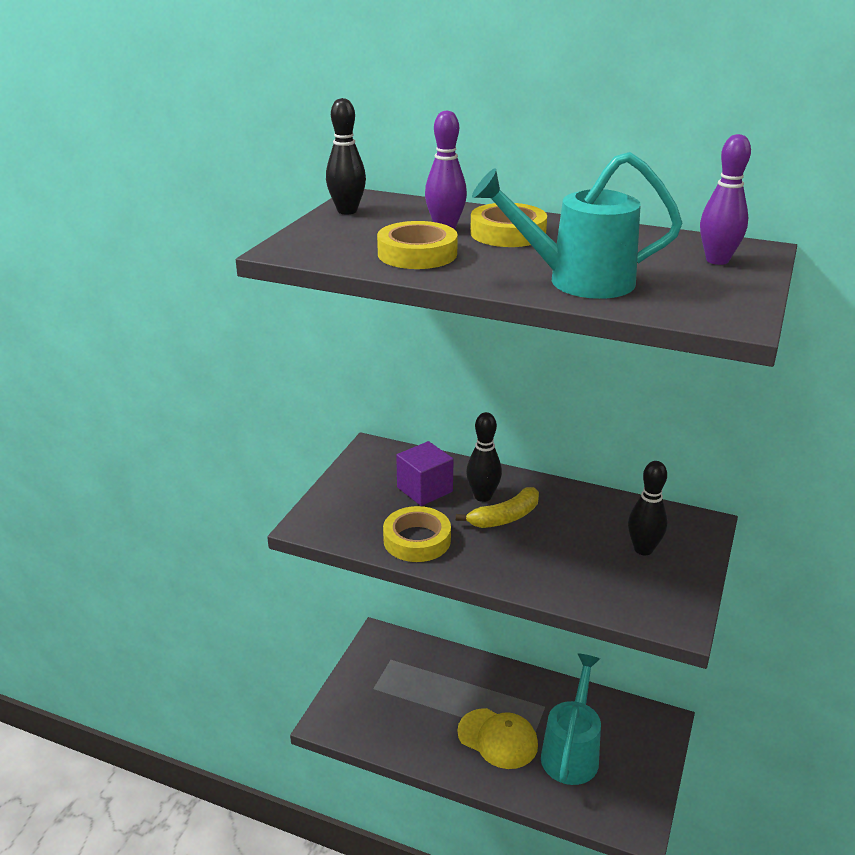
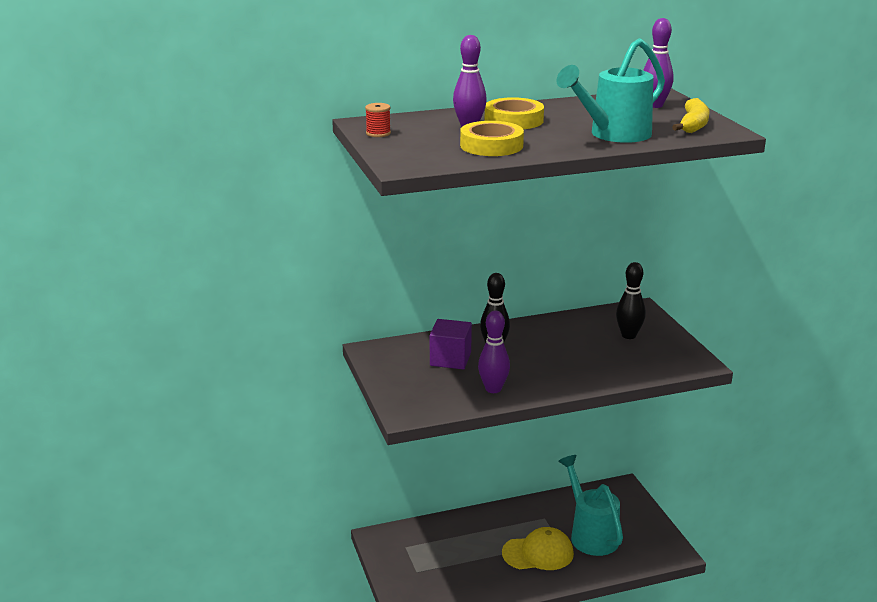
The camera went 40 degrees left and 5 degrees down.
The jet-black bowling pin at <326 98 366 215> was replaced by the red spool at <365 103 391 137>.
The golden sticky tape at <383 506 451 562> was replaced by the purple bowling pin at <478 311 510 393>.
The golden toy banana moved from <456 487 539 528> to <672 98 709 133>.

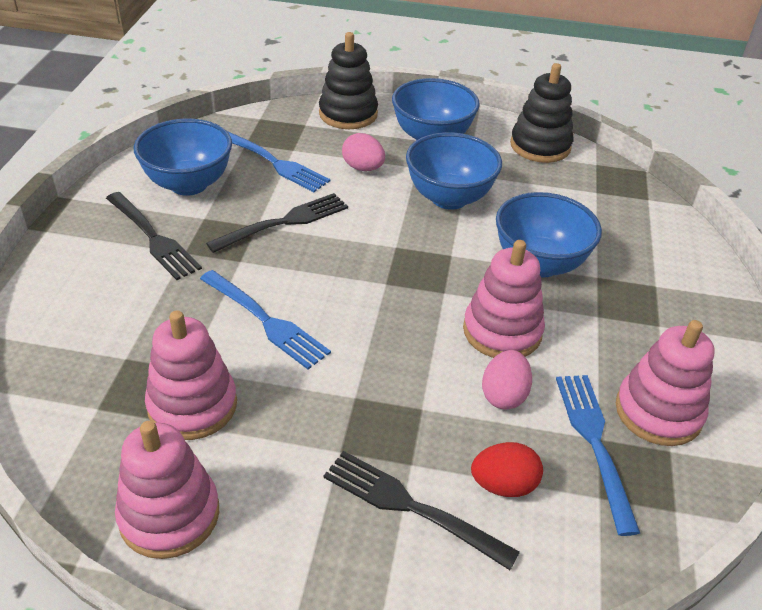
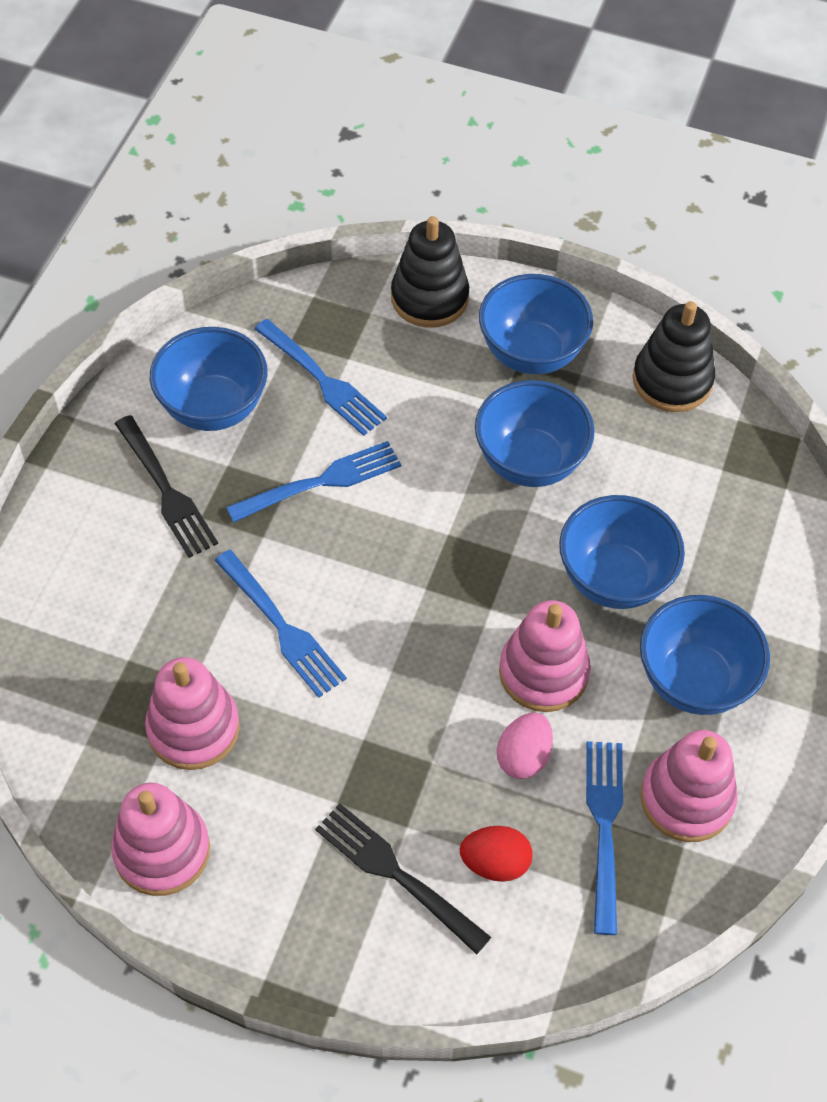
The camera went 10 degrees right and 15 degrees up.
The jet-black table fork at <206 193 348 253> became the royal blue table fork at <226 441 401 523>.
The royal blue bowl at <640 595 770 715> appeared.
The rosy egg shape at <342 133 385 171> disappeared.

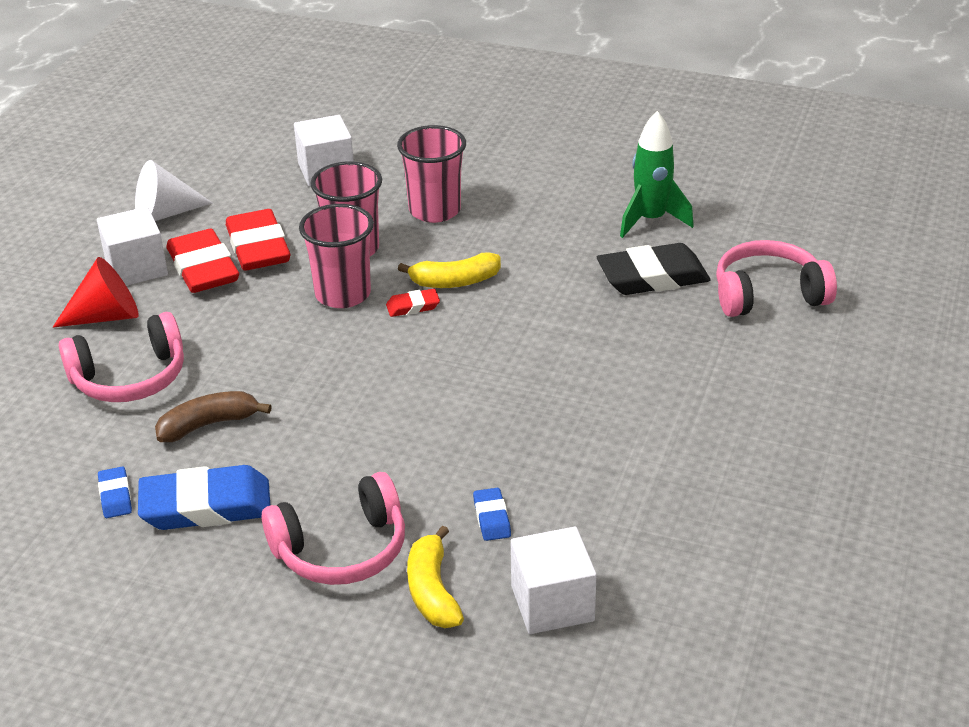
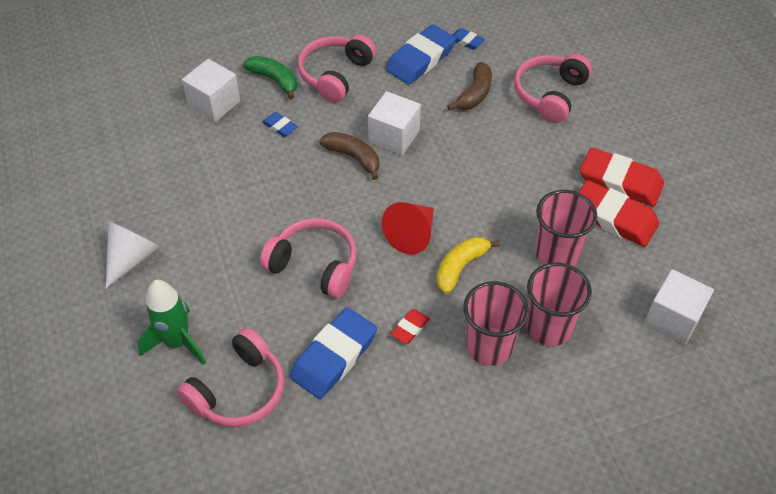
The camera went 140 degrees right and 15 degrees up.
The pure white solid cone moved from <135 160 212 221> to <106 221 160 288>.
The green toy rocket moved from <620 111 694 238> to <137 280 206 365>.
The golden toy banana at <407 525 464 628> became the green toy banana at <243 56 297 100>.
The rosy headphones at <260 218 357 298> appeared.
The jet-black pencil eraser at <597 243 710 295> became the royal blue pencil eraser at <290 307 377 399>.
The dark brown toy banana at <319 132 379 180> appeared.
The pure white solid cube moved from <97 207 168 286> to <368 91 421 155>.
The red solid cone moved from <53 257 139 328> to <382 202 434 254>.
The red pencil eraser moved from <386 289 440 317> to <391 309 430 344>.
The rosy tumbler moved from <299 204 374 308> to <463 281 529 366>.

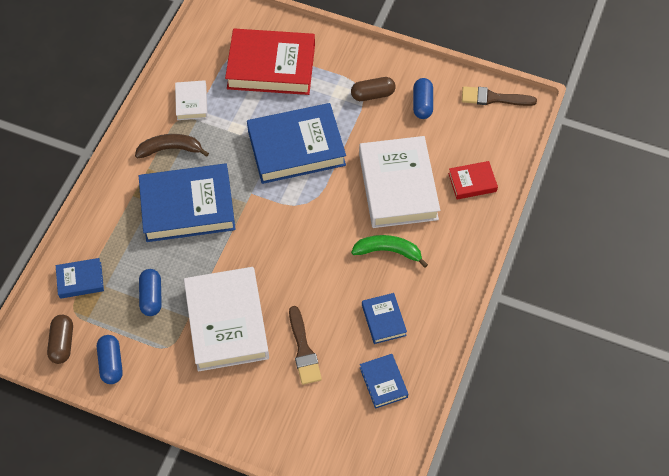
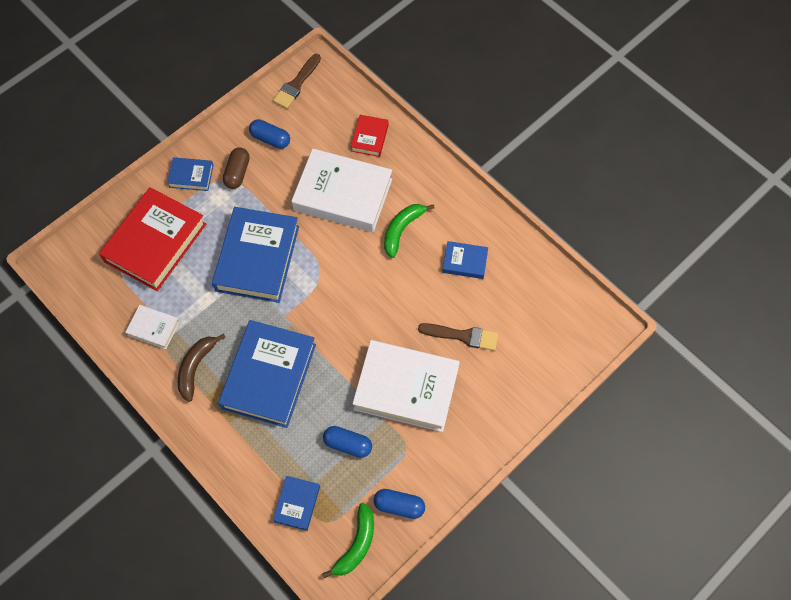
The camera went 65 degrees left and 5 degrees up.
The royal blue book moved from <360 354 408 409> to <167 157 214 191>.
The dark brown capsule at <47 315 73 364> was replaced by the green toy banana at <322 503 374 578>.

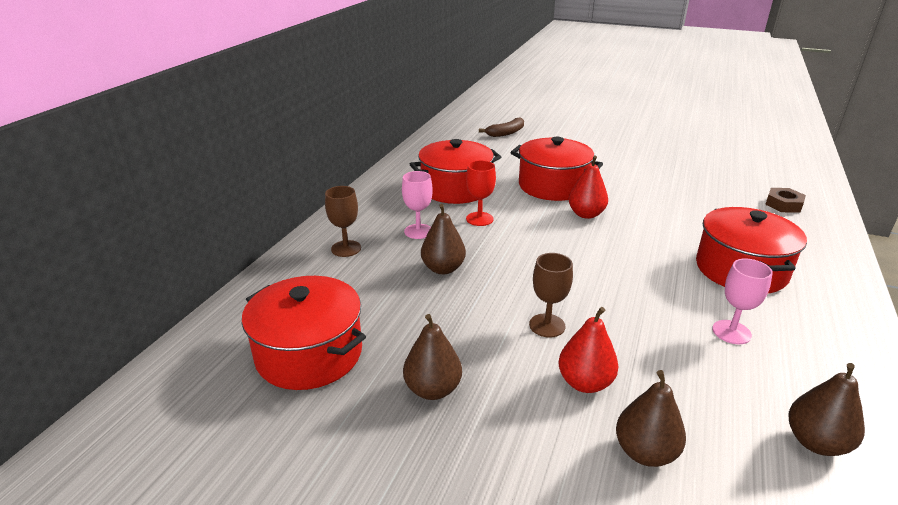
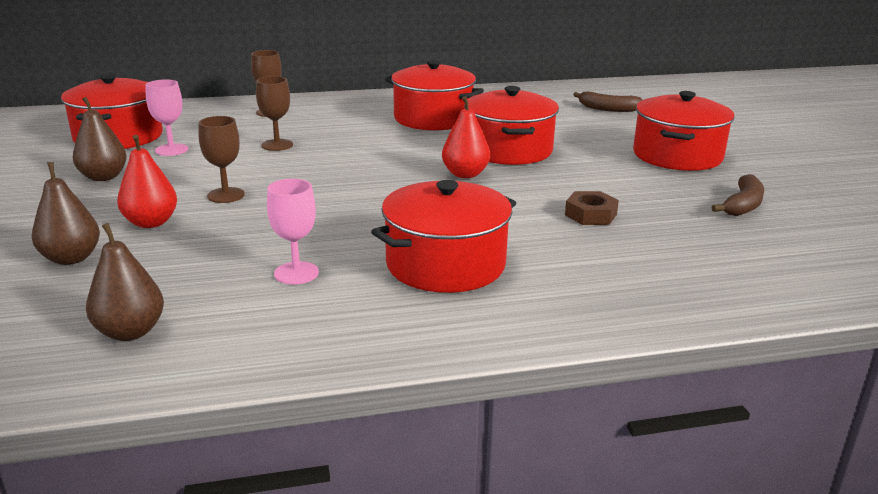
The camera went 55 degrees right and 5 degrees down.
The rosy chalice moved from <402 171 433 239> to <145 80 188 156>.
The dark brown toy pear at <421 204 466 275> was replaced by the dark brown chalice at <256 76 293 151>.
The dark brown hexagon nut moved from <765 188 806 213> to <565 191 619 225>.
The red cooking pot at <633 91 735 171> appeared.
The dark brown toy banana at <712 174 764 216> appeared.
The red chalice at <466 160 496 226> disappeared.

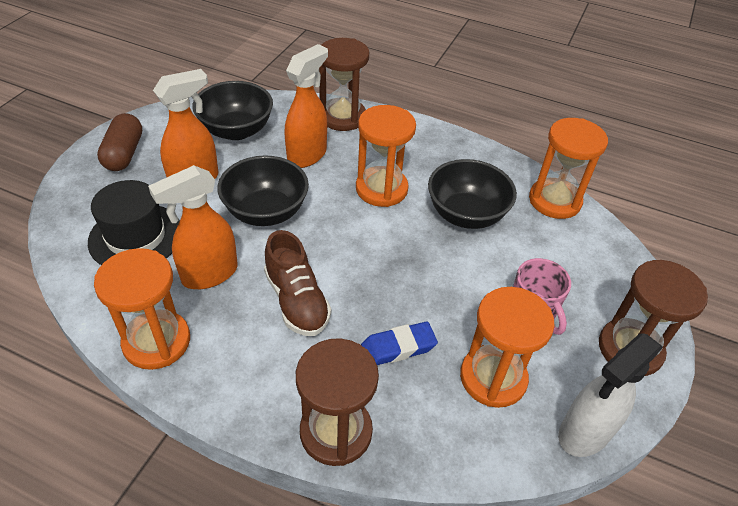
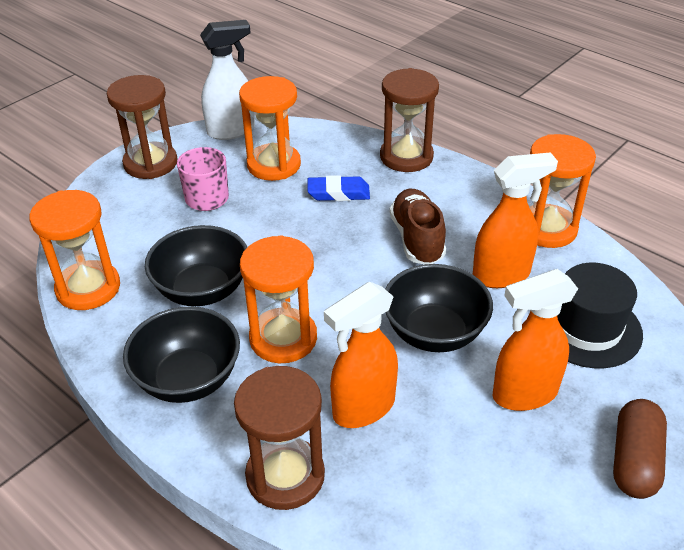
The camera went 160 degrees left and 5 degrees down.
The jet-black bowl moved from <192 81 273 140> to <123 306 240 403>.

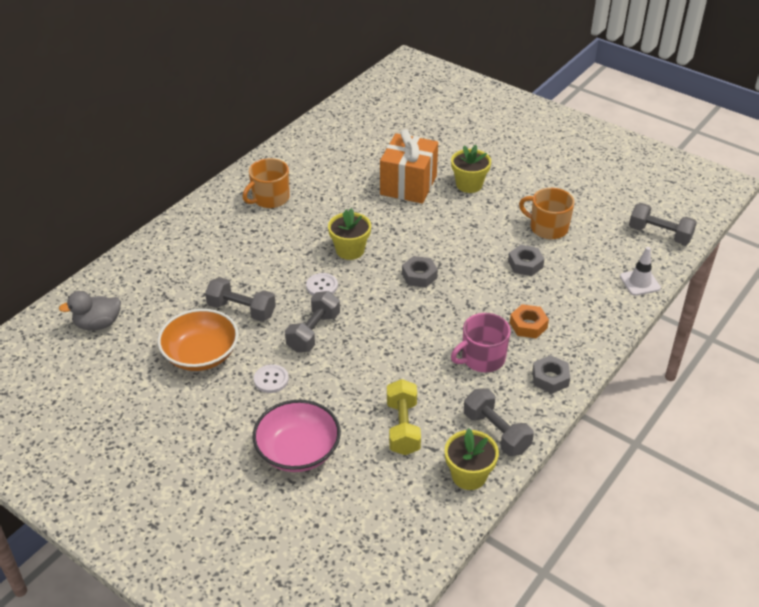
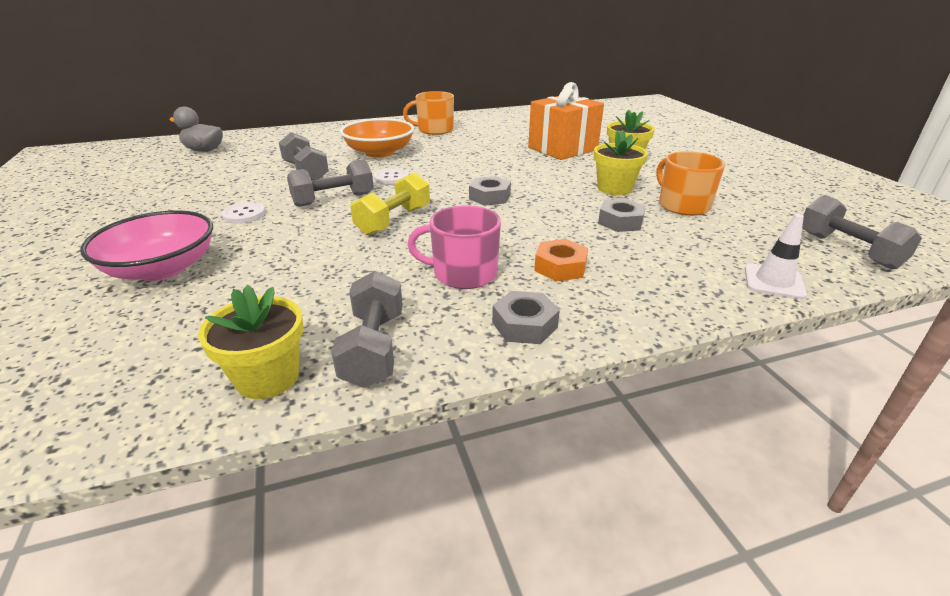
The camera went 35 degrees right and 10 degrees down.
The orange-coloured bowl moved from <158 309 238 371> to <340 118 414 158>.
The golden hand weight moved from <387 379 421 455> to <350 172 430 236>.
The golden potted plant moved from <328 208 371 260> to <594 130 648 195>.

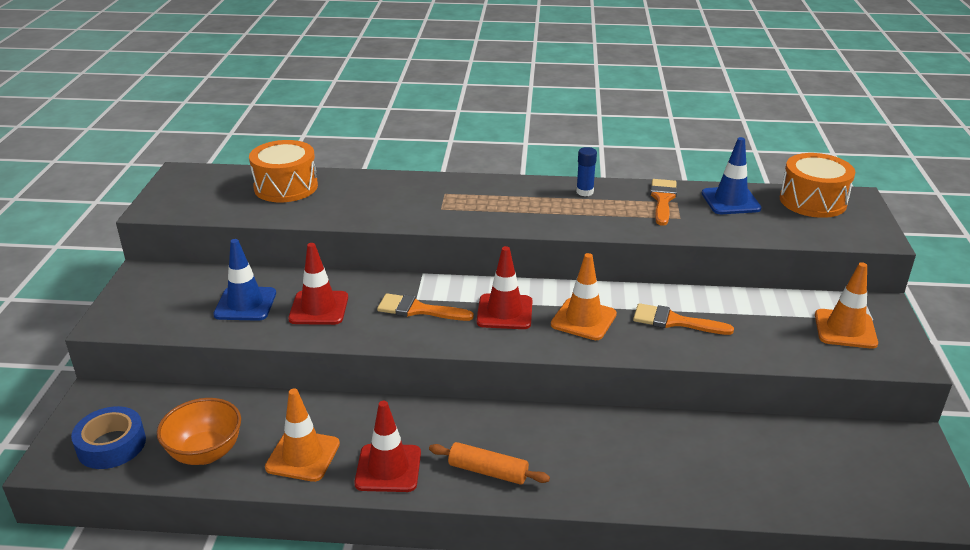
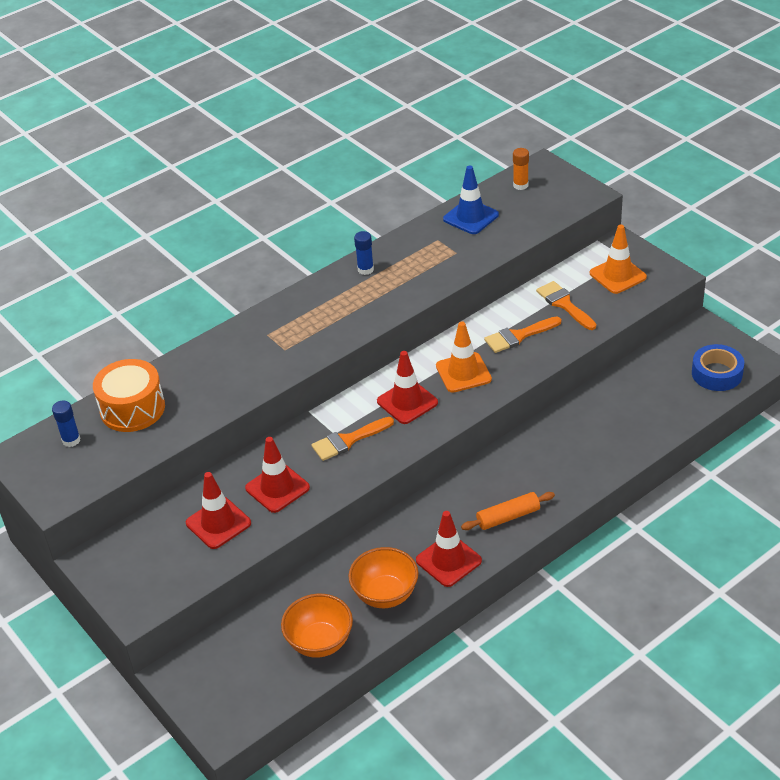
The camera went 40 degrees left and 10 degrees up.
The royal blue stick of glue at <52 400 81 447> appeared.
The royal blue road cone at <213 239 276 321> became the red road cone at <186 472 251 549>.
The orange-coloured road cone at <265 389 340 482> was replaced by the orange-coloured bowl at <348 547 418 608>.
The orange-coloured toy drum at <780 153 855 218> was replaced by the orange-coloured stick of glue at <513 148 529 190>.
The orange-coloured brush moved from <650 179 677 226> to <536 281 596 330>.
The royal blue sticky tape moved from <71 406 146 469> to <692 344 744 391>.

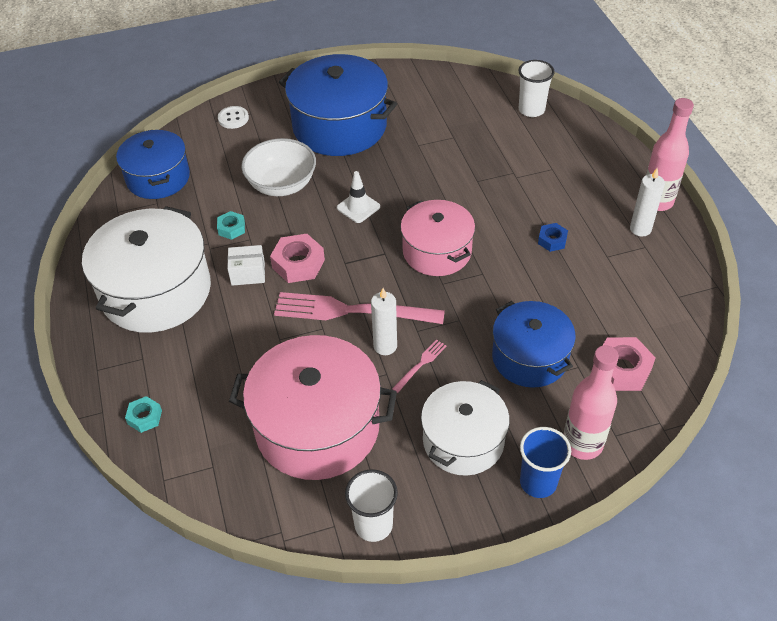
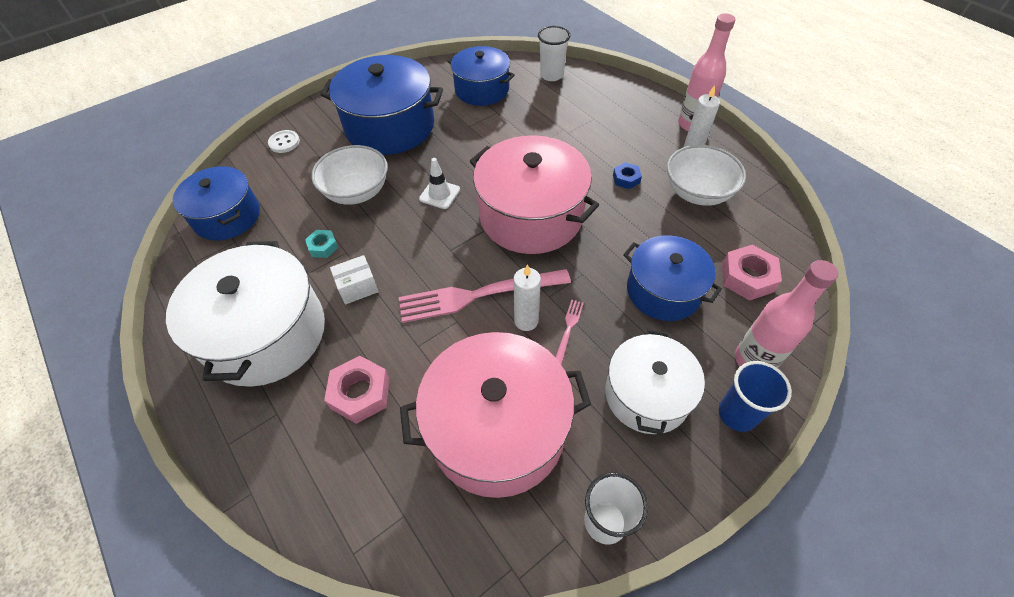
The camera went 20 degrees left and 5 degrees up.
The rosy hexagon nut moved from <270 234 325 283> to <324 356 390 424>.
The royal blue cooking pot at <447 46 515 106> appeared.
The rosy cooking pot at <400 200 475 276> changed to 1.55 times the size.
The pure white bowl at <667 145 746 206> appeared.
The aqua hexagon nut at <125 396 162 433> disappeared.

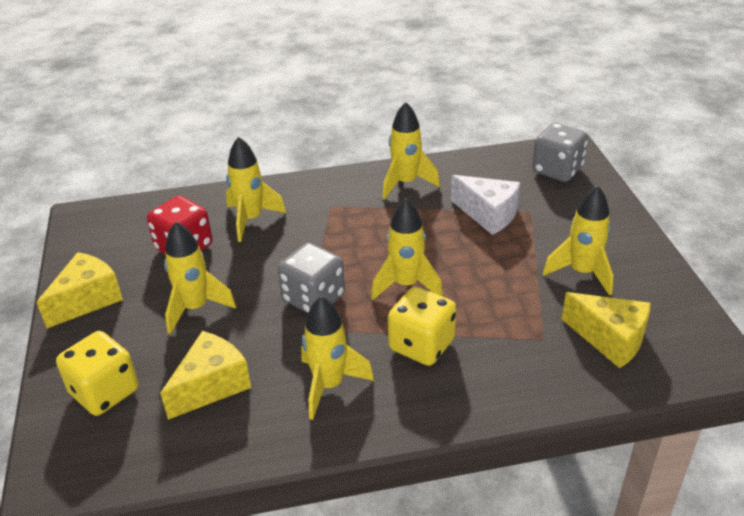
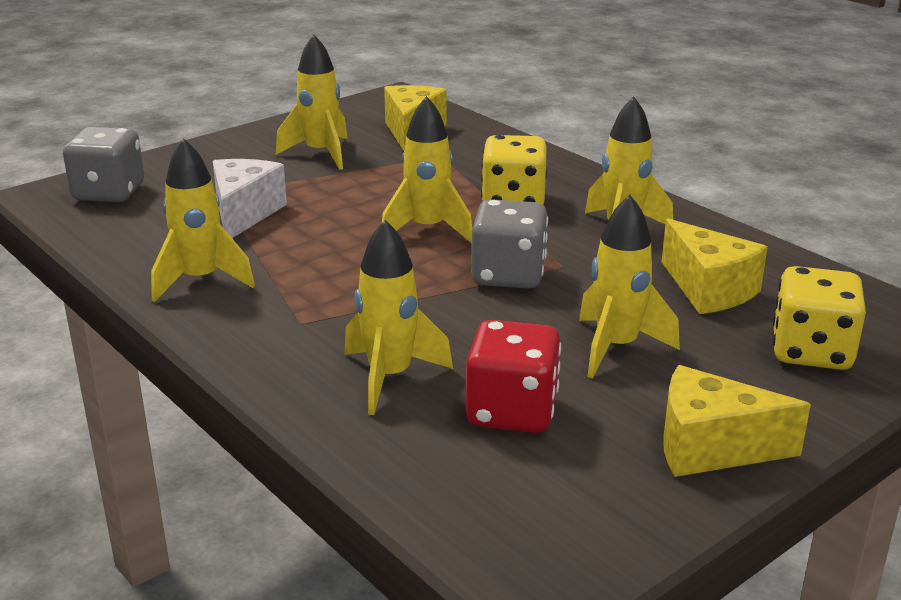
The camera went 120 degrees left and 10 degrees down.
The golden cheese wedge at <160 331 251 420> turned 135 degrees counterclockwise.

